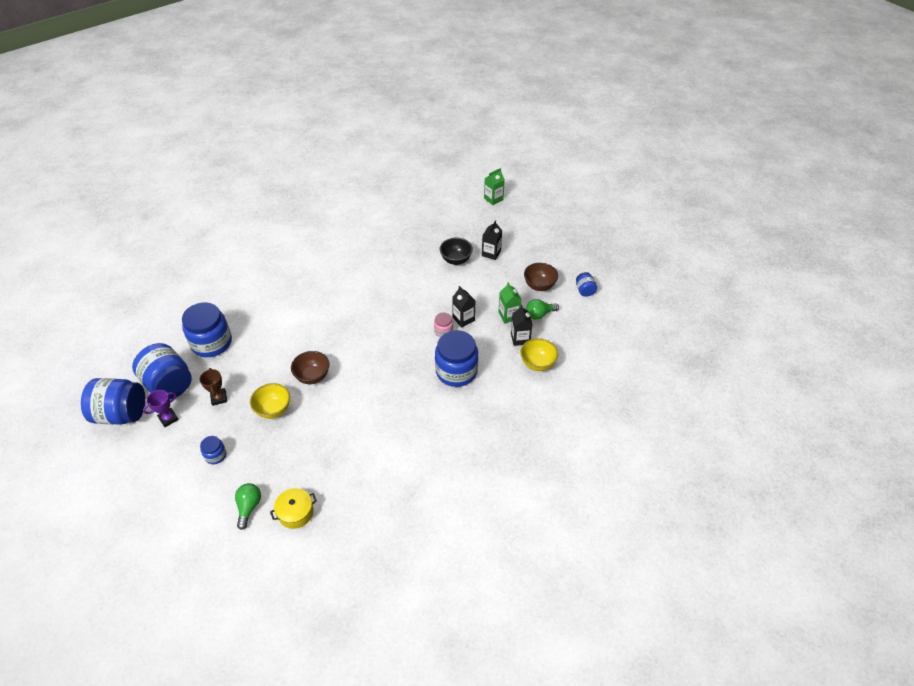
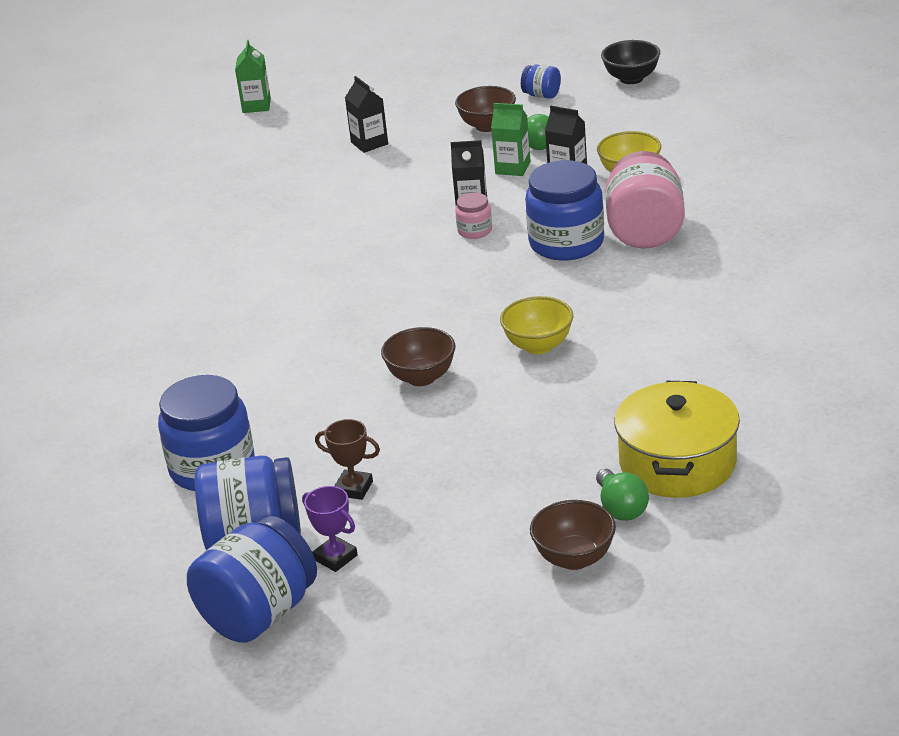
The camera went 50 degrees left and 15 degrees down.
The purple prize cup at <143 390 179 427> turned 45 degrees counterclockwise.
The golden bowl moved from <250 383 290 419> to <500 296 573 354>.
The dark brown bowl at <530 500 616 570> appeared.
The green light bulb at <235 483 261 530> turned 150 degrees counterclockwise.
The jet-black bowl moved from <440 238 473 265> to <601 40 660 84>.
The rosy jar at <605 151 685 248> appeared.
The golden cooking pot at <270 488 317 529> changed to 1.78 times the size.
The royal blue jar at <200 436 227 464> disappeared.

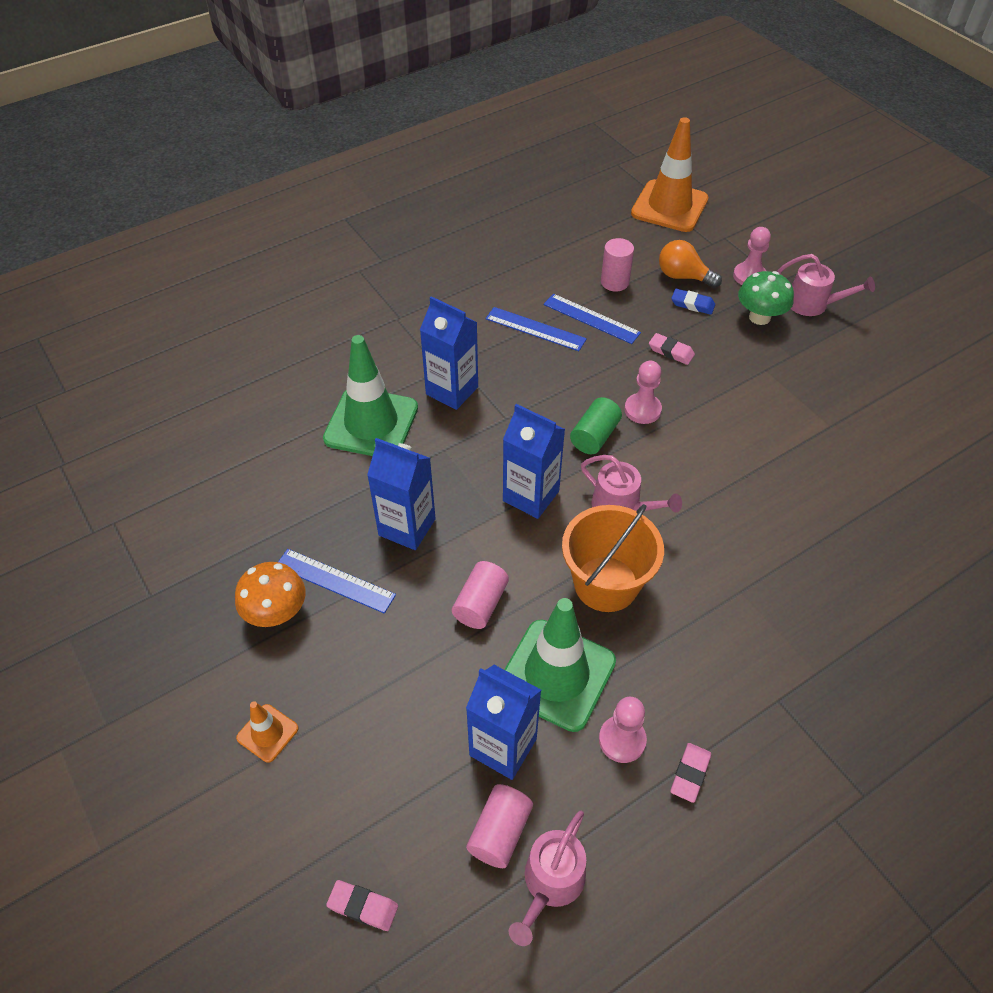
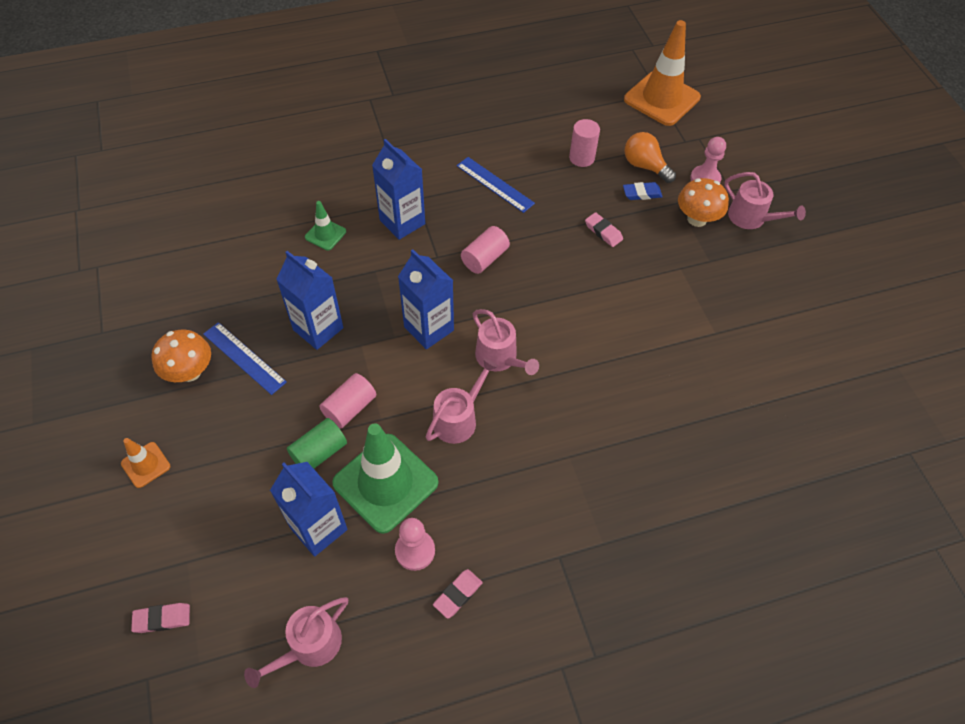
The camera went 15 degrees right and 5 degrees up.
The rosy pencil eraser at <326 880 398 931> turned 45 degrees counterclockwise.
The green solid cylinder moved from <570 397 622 454> to <287 418 347 469>.
The green road cone at <323 335 418 456> changed to 0.47 times the size.
The orange-coloured pail at <562 504 664 612> was replaced by the rosy watering can at <426 358 498 444>.
The rosy solid cylinder moved from <466 784 533 868> to <461 226 510 274>.
The royal blue pencil eraser at <671 289 715 315> turned 45 degrees counterclockwise.
The green fungus at <738 271 794 325> became the orange-coloured fungus at <678 178 729 227>.
The royal blue measuring stick at <544 294 641 344> disappeared.
The rosy chess pawn at <624 361 662 424> disappeared.

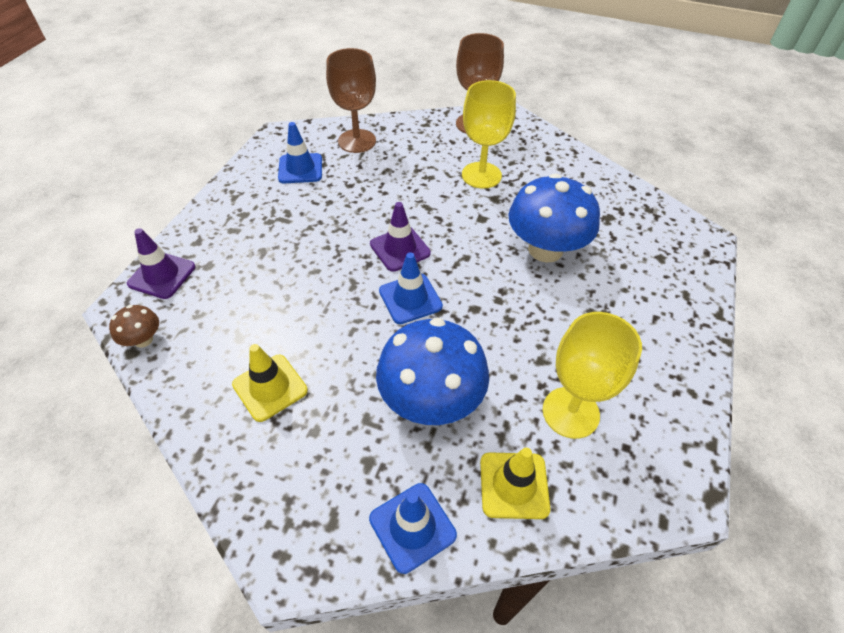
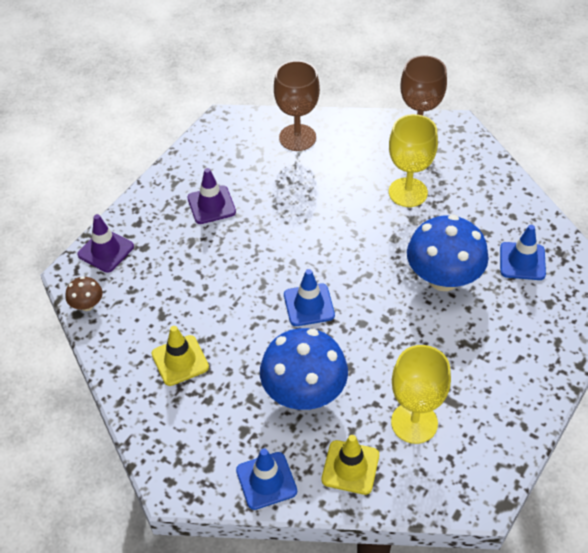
The camera went 15 degrees right and 0 degrees up.
The purple road cone moved from <370 202 431 272> to <187 168 236 224>.
The royal blue road cone moved from <278 122 322 183> to <500 225 546 280>.

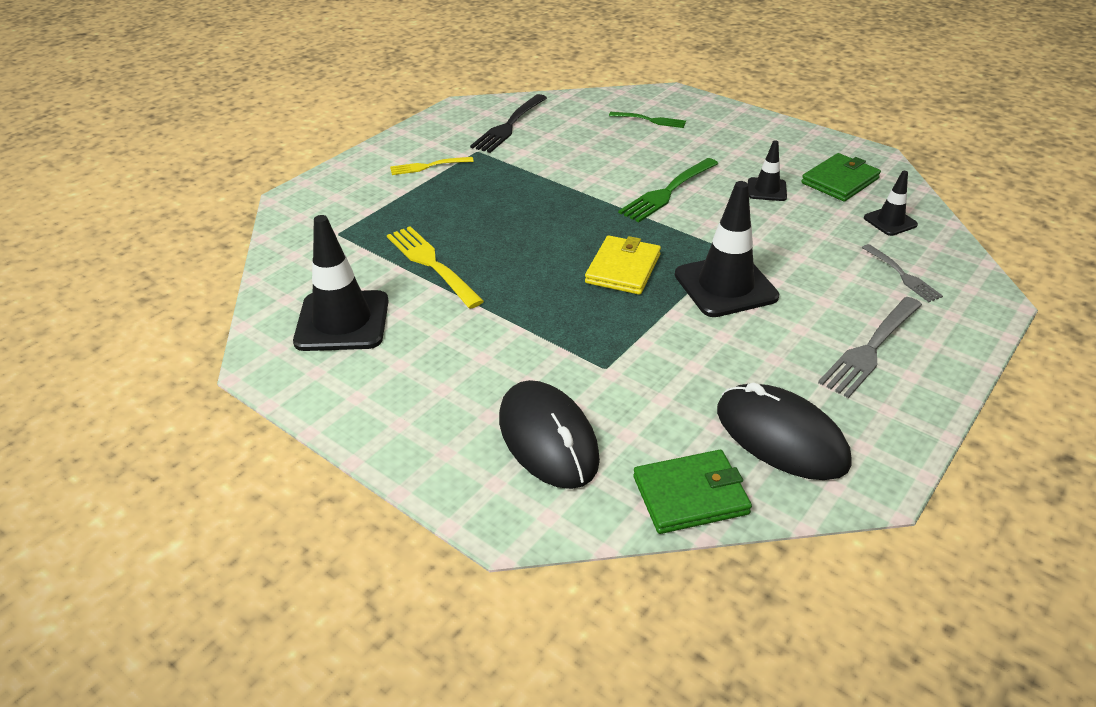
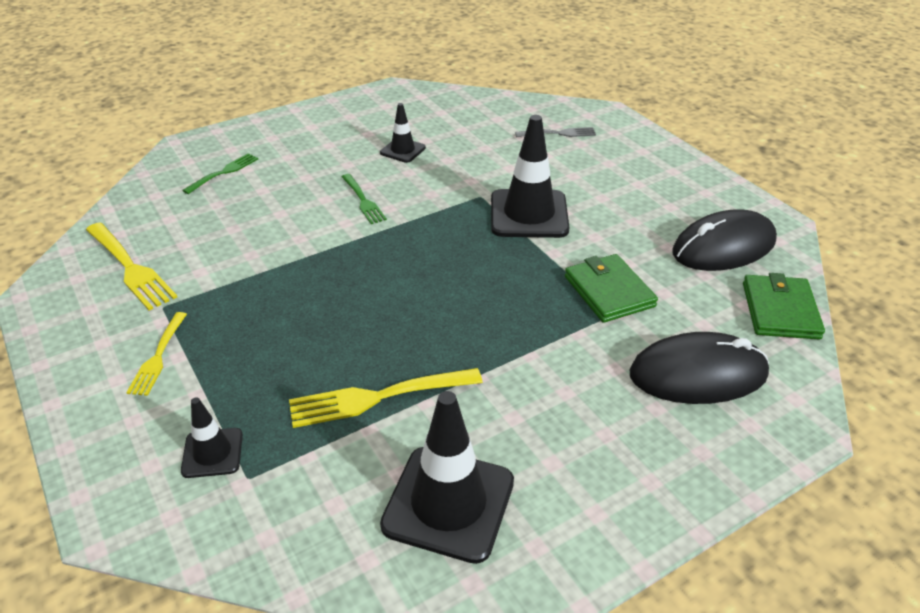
The camera went 70 degrees left and 0 degrees up.
The jet-black table fork at <470 94 547 153> became the golden table fork at <86 223 177 310>.
The jet-black road cone moved from <864 171 918 236> to <181 397 243 478>.
The green table fork at <618 158 718 222> changed to 0.62 times the size.
The green billfold moved from <801 153 881 201> to <565 254 658 323>.
The golden billfold at <585 236 661 295> disappeared.
The grey table fork at <818 297 922 398> disappeared.

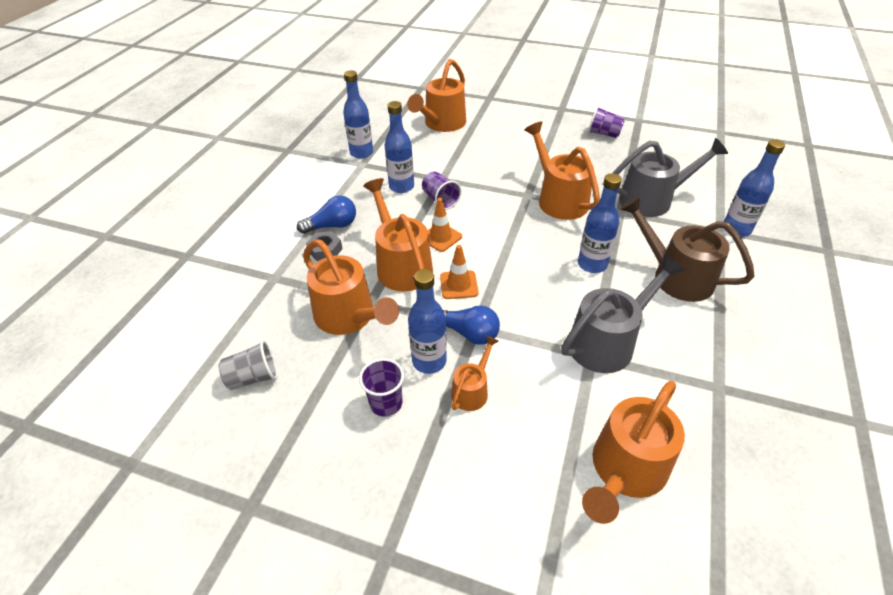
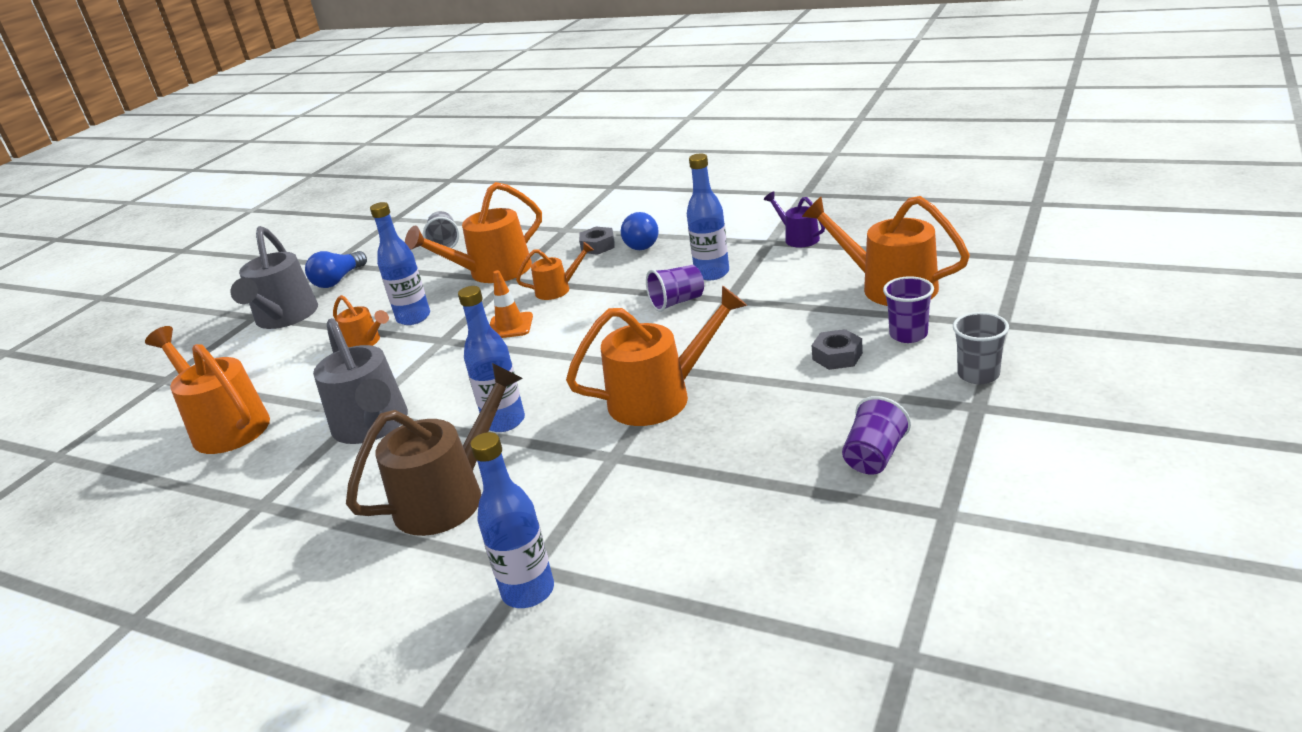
The camera went 100 degrees right and 15 degrees down.
The grey watering can moved from <613 138 728 217> to <231 226 318 329>.
The royal blue light bulb moved from <443 306 500 345> to <305 251 367 288>.
The orange-coloured watering can at <363 178 433 291> changed to 0.53 times the size.
The royal blue drink bottle at <343 70 373 159> was replaced by the purple watering can at <764 192 825 247>.
The grey hexagon nut at <812 329 863 370> appeared.
The purple tumbler moved from <359 358 404 417> to <883 276 934 343>.
The grey tumbler at <953 312 1009 384> appeared.
The orange-coloured road cone at <427 198 462 252> disappeared.

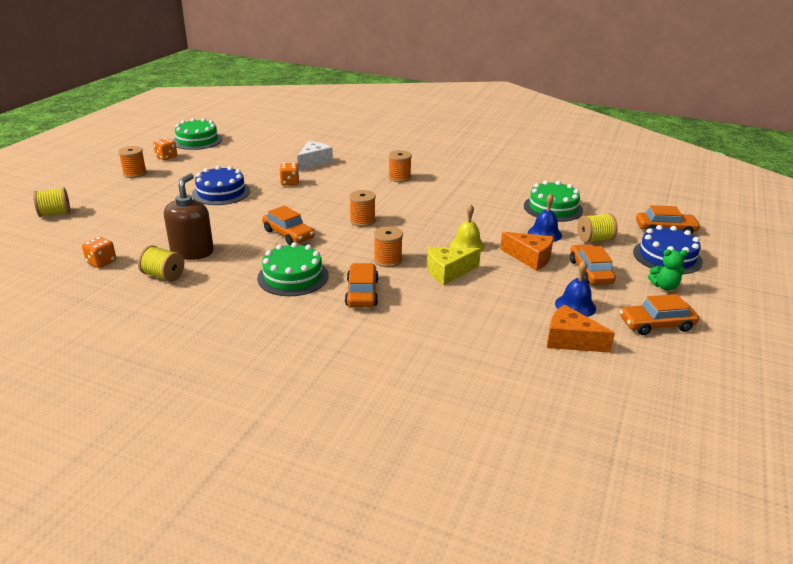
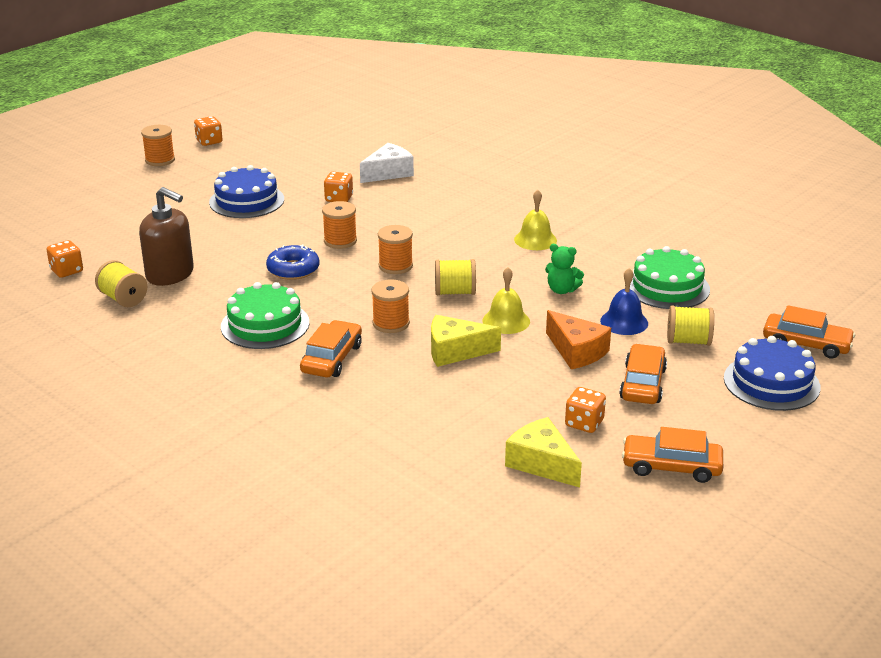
The camera went 20 degrees right and 0 degrees up.
The dark brown soap pump at <164 173 214 260> turned 90 degrees clockwise.
The orange-coloured toy car at <262 206 315 245> was replaced by the royal blue donut at <266 245 320 280>.
The orange-coloured spool moved from <388 150 412 182> to <322 201 357 249>.
The golden spool moved from <33 187 70 217> to <435 259 476 295>.
The orange-coloured cheese wedge at <547 305 615 353> became the golden cheese wedge at <505 417 582 488>.
The golden hand bell at <514 190 557 250> appeared.
The green teddy bear moved from <648 249 688 290> to <545 244 584 294>.
The royal blue hand bell at <555 261 596 317> was replaced by the orange-coloured die at <565 387 606 433>.
The green cake at <173 118 222 150> disappeared.

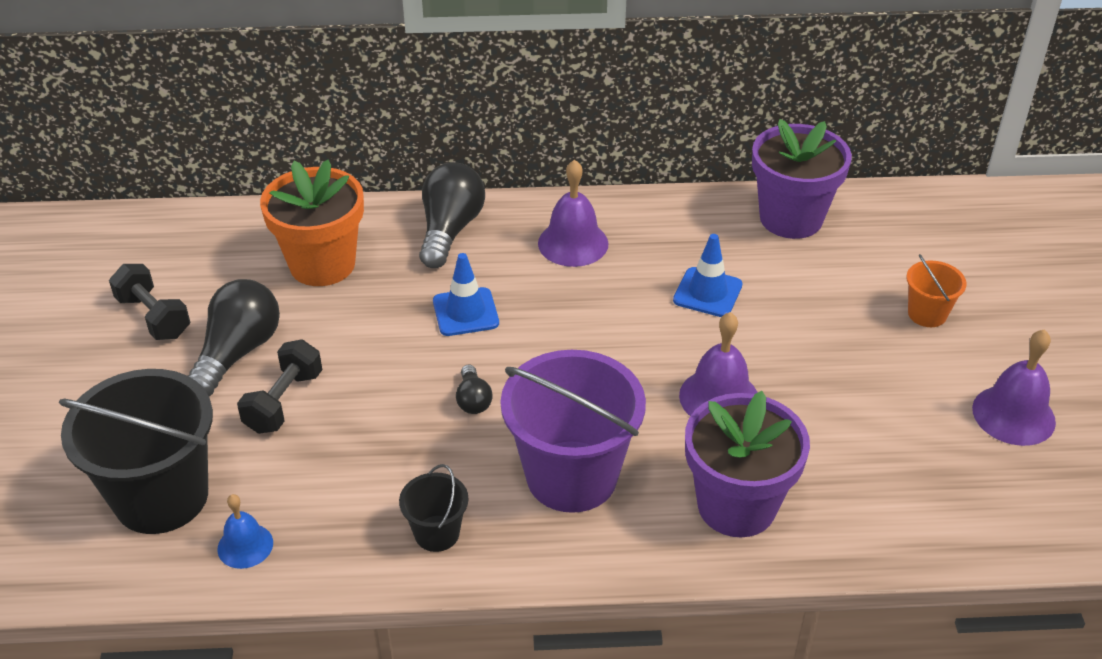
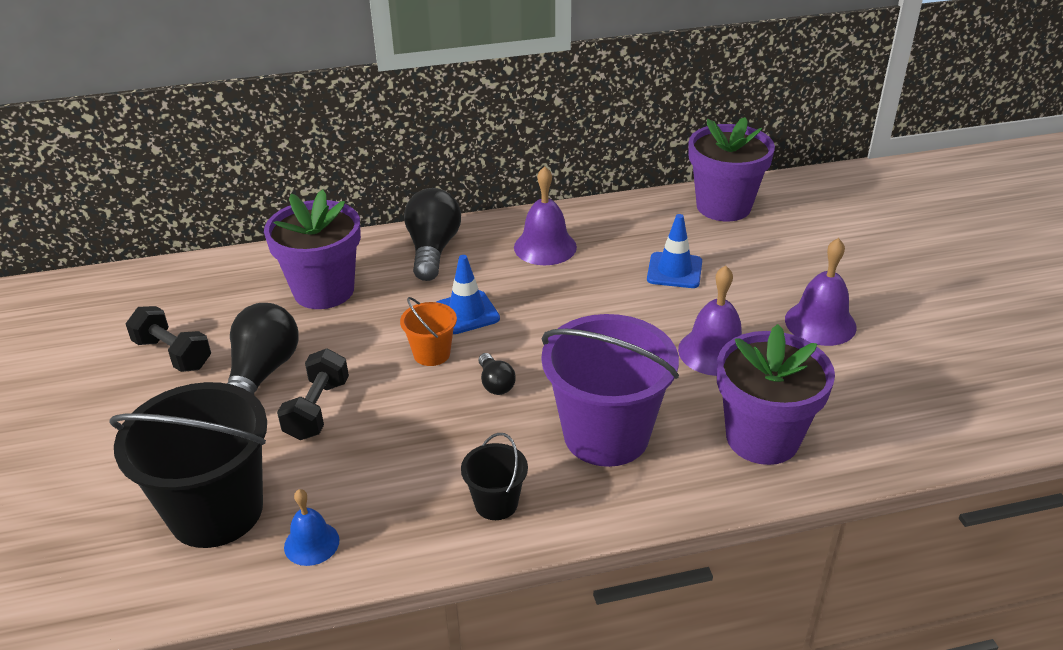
The camera went 10 degrees left and 5 degrees down.
The orange-coloured potted plant at <260 160 364 286> became the purple potted plant at <264 189 361 309>.
The orange-coloured pail moved from <906 254 967 327> to <400 297 457 366>.
The purple hand bell moved from <972 329 1056 446> to <785 238 857 346>.

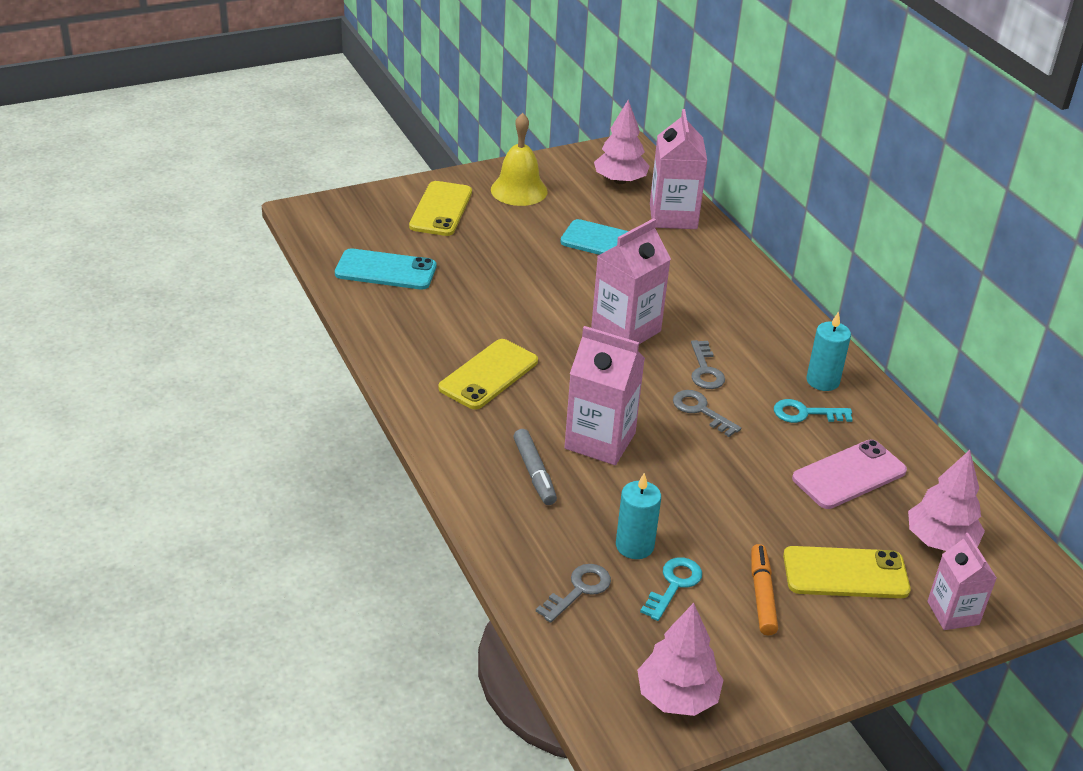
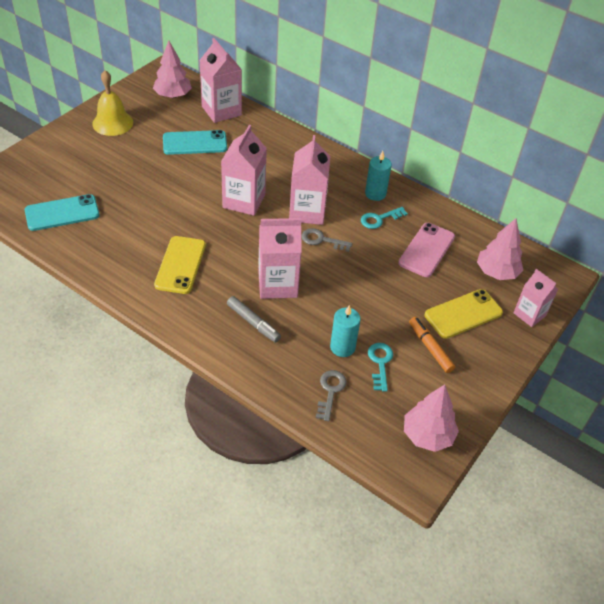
The camera went 30 degrees left and 10 degrees up.
The grey latchkey at <691 340 725 389> was replaced by the rosy juice carton at <289 135 330 225>.
The golden smartphone at <409 181 472 236> disappeared.

